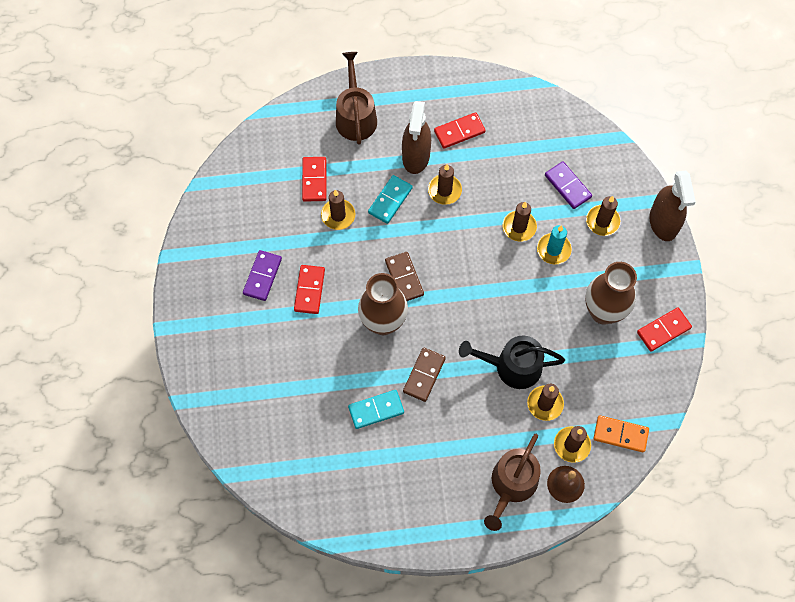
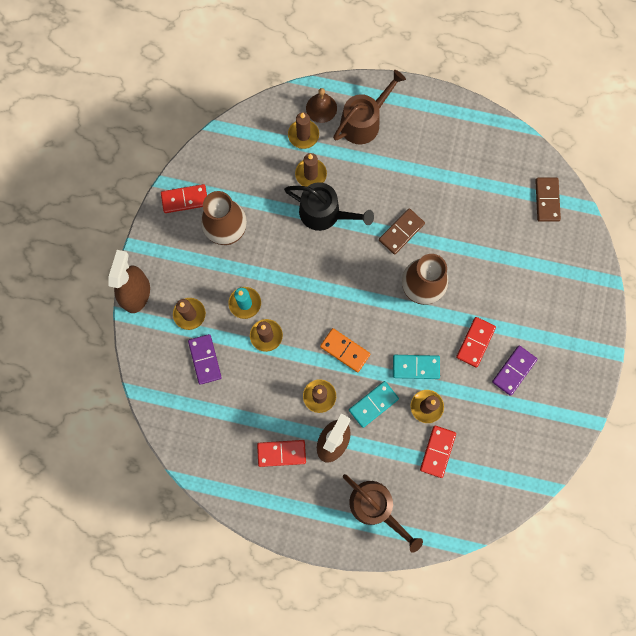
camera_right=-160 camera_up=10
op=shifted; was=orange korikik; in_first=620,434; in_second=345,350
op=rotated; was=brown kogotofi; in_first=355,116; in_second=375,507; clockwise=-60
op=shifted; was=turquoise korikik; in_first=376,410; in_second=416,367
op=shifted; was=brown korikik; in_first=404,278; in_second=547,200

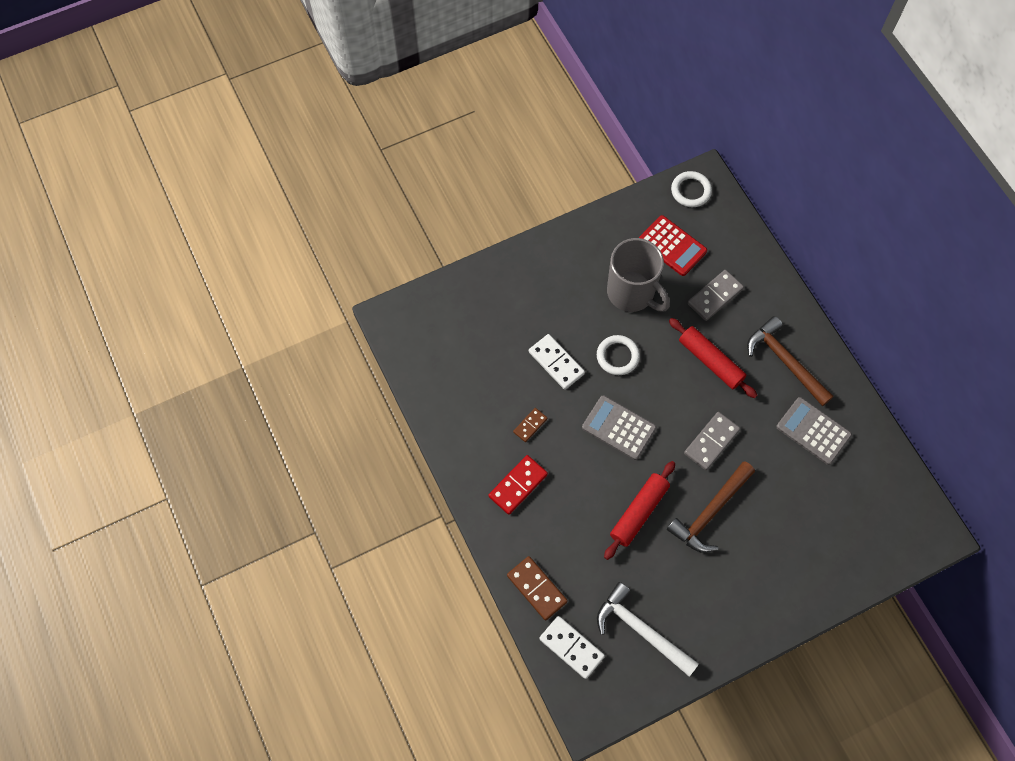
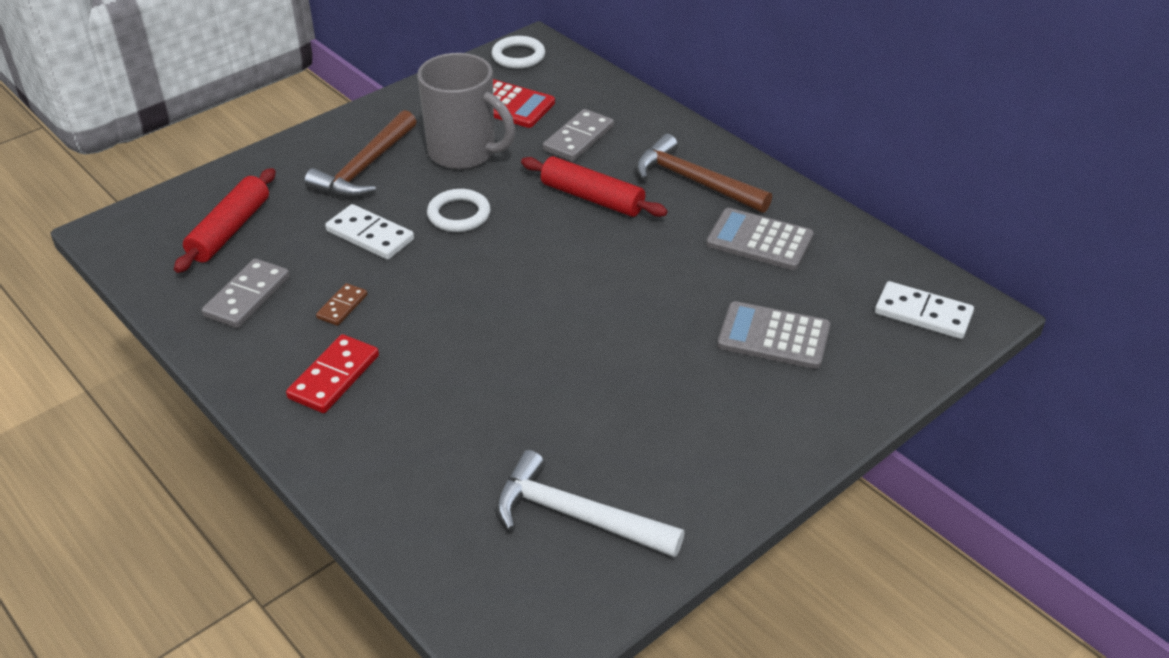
camera_right=-15 camera_up=-25
op=shifted; was=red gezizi; in_first=639,512; in_second=230,230
op=shifted; was=grey korikik; in_first=711,441; in_second=247,296
op=shifted; was=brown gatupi; in_first=710,512; in_second=365,168
op=shifted; was=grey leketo; in_first=619,428; in_second=773,336
op=shifted; was=white korikik; in_first=571,647; in_second=923,313
op=gone; was=brown korikik; in_first=536,588

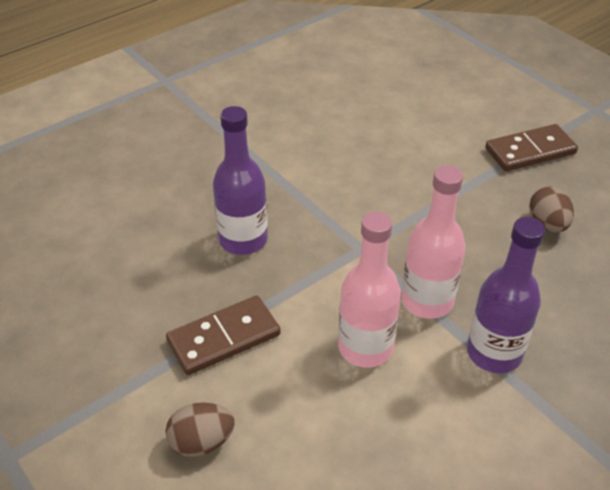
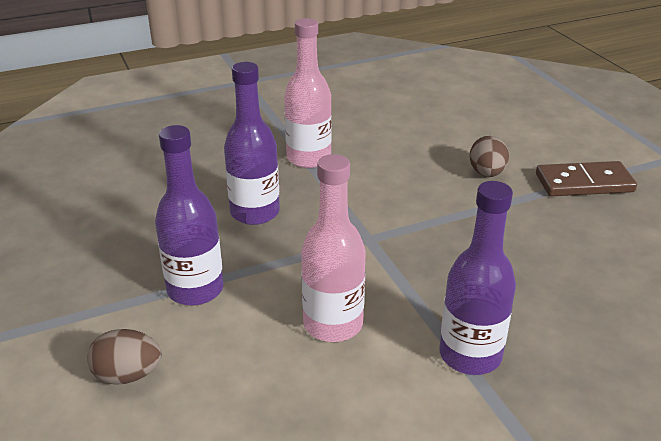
camera_right=15 camera_up=-10
op=swapped; was=brown korikik; now=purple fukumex; in_first=224,338; in_second=195,290
op=shifted; was=pink fukumex; in_first=427,301; in_second=309,158
op=shifted; was=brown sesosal; in_first=547,224; in_second=487,173

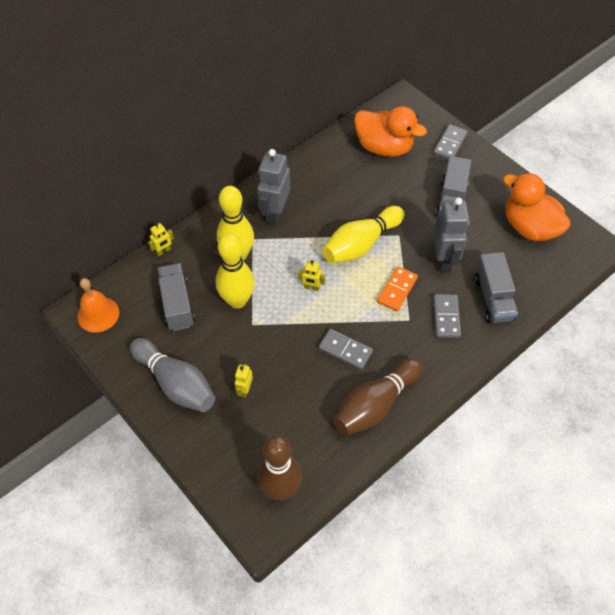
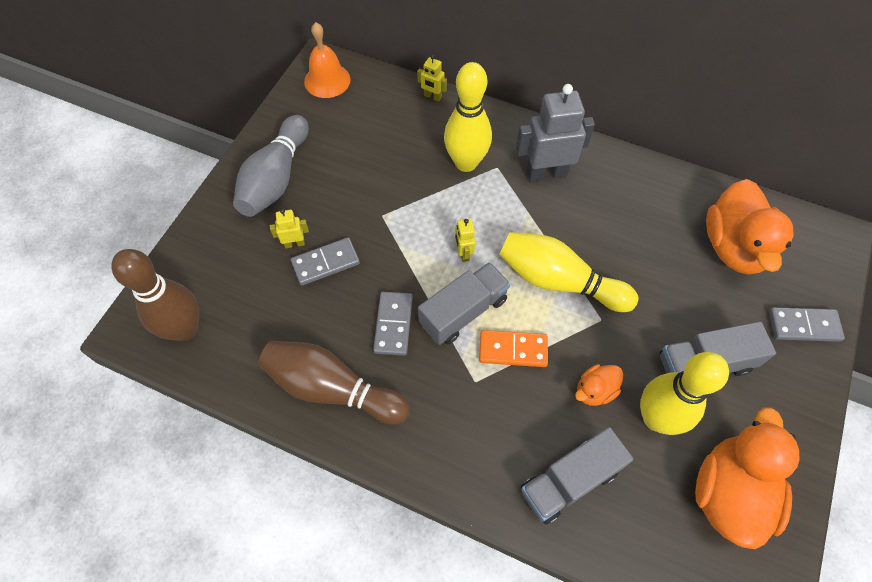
camera_right=65 camera_up=5
op=shifted; was=grey korikik; in_first=446,317; in_second=325,263
op=shifted; was=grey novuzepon; in_first=177,304; in_second=463,312
op=swapped; was=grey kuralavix; now=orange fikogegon; in_first=444,260; in_second=594,391
op=shifted; was=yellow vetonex; in_first=237,300; in_second=656,418

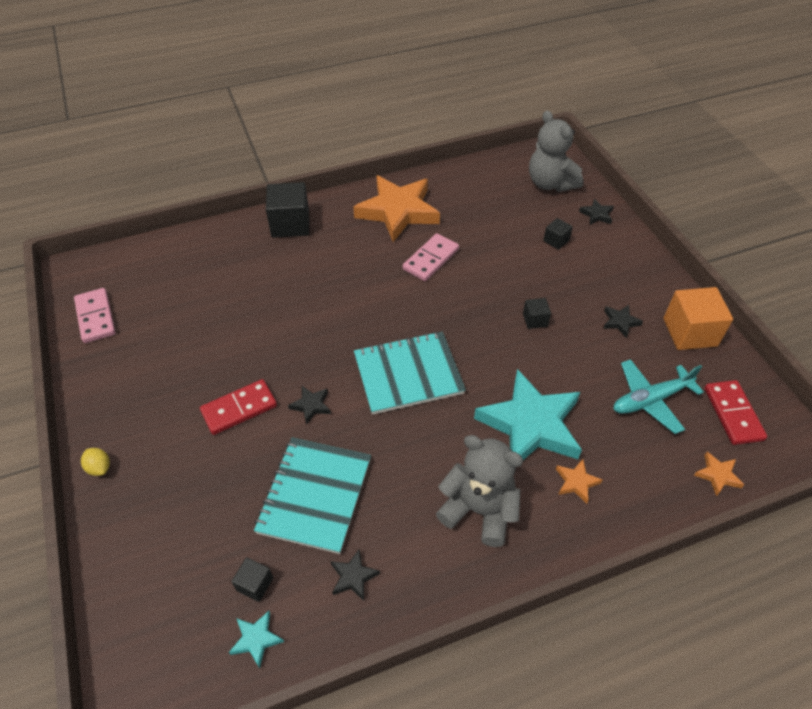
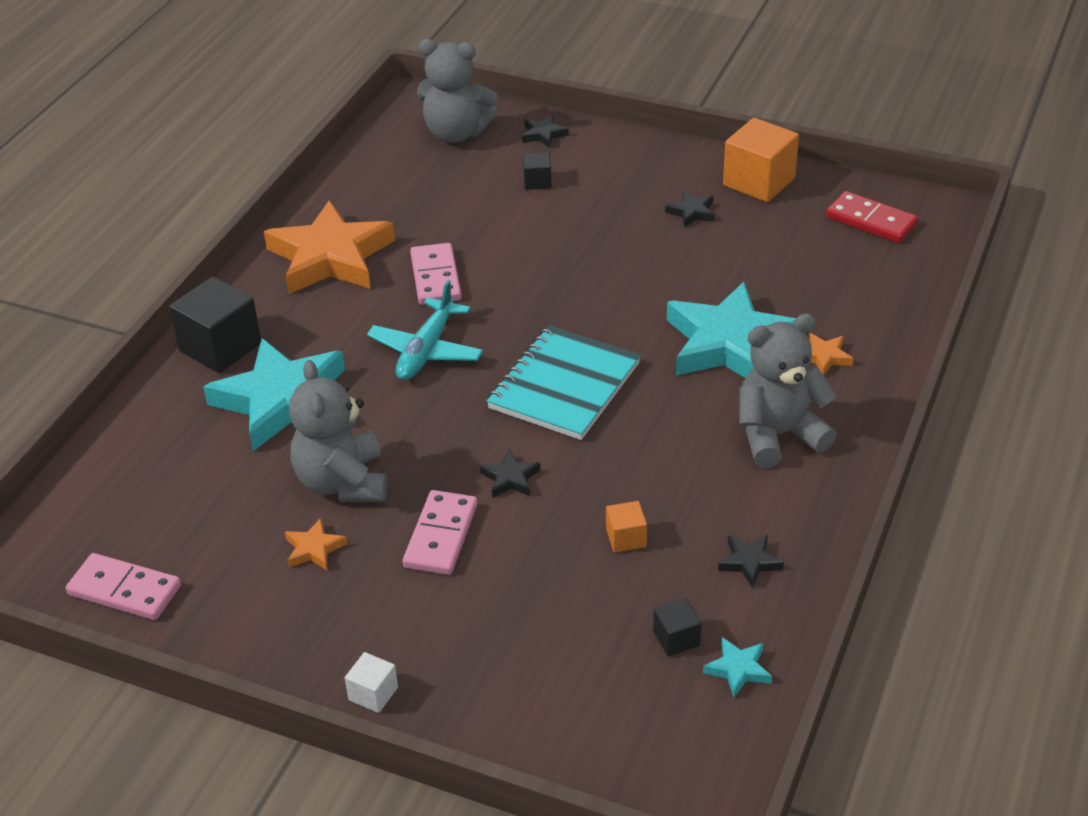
camera_right=-45 camera_up=-10
op=new; now=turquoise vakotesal; in_second=282,401
op=shifted; was=orange vakotesal; in_first=717,475; in_second=314,549
op=new; now=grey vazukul; in_second=342,482
op=swapped; was=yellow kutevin; now=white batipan; in_first=99,467; in_second=373,694
op=shifted; was=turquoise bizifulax; in_first=650,400; in_second=426,351
op=repainted; was=red korikik; now=pink korikik; in_first=239,408; in_second=440,536
op=swapped; was=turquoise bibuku; now=orange batipan; in_first=315,495; in_second=626,538
op=gone; was=black batipan; in_first=535,320

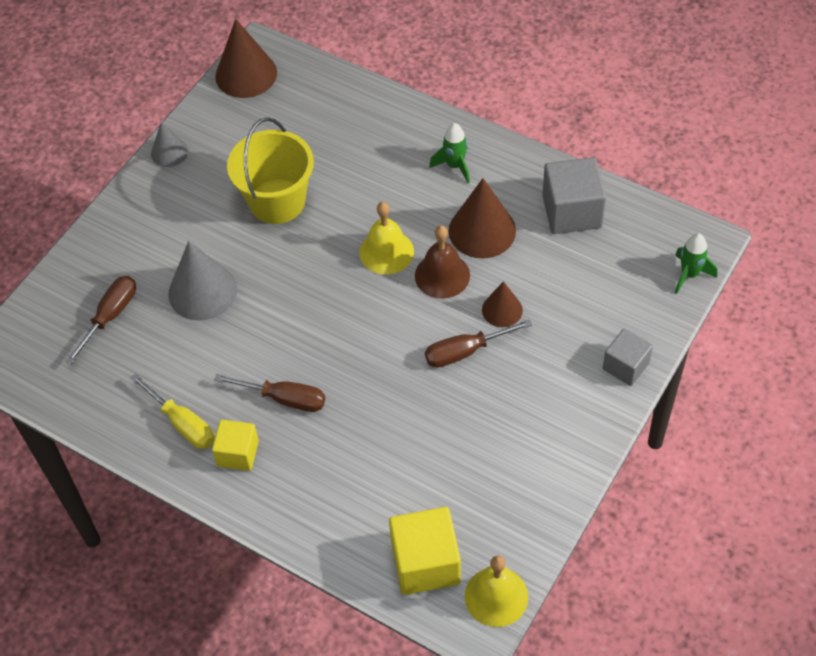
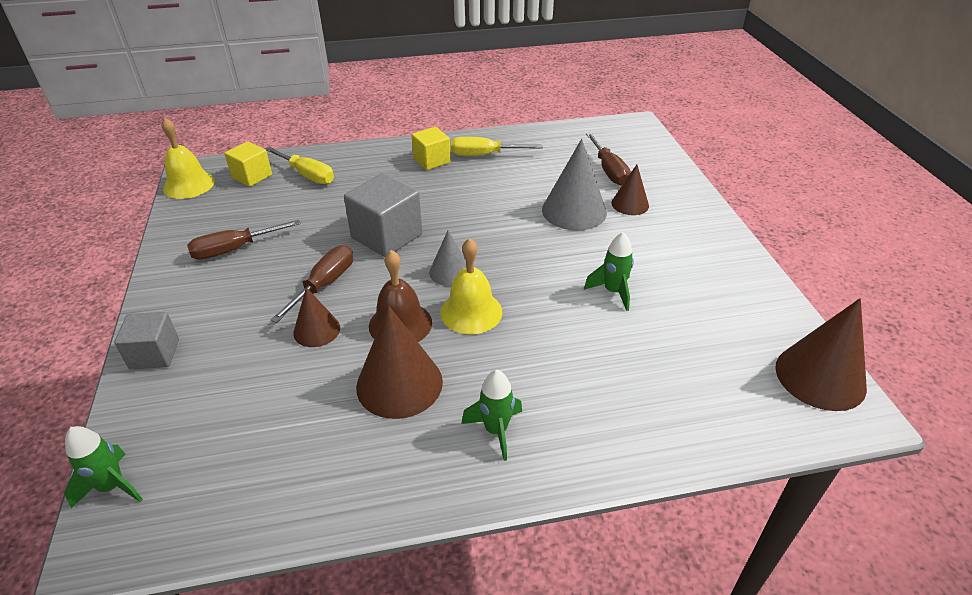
camera_right=135 camera_up=-15
op=shifted; was=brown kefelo; in_first=284,399; in_second=235,249
op=scaled; was=yellow batipan; in_first=425,563; in_second=252,176; ratio=0.63
op=new; now=yellow kefelo; in_second=307,175
op=shifted; was=grey batipan; in_first=572,211; in_second=387,236
op=shifted; was=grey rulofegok; in_first=169,152; in_second=450,272
op=swapped; was=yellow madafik; now=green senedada; in_first=277,201; in_second=613,291
op=new; now=brown rulofegok; in_second=630,204

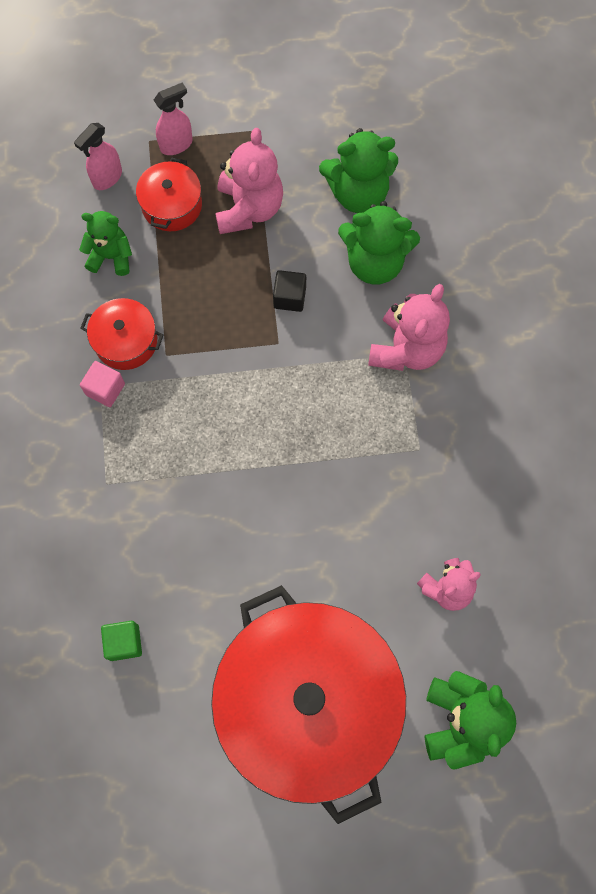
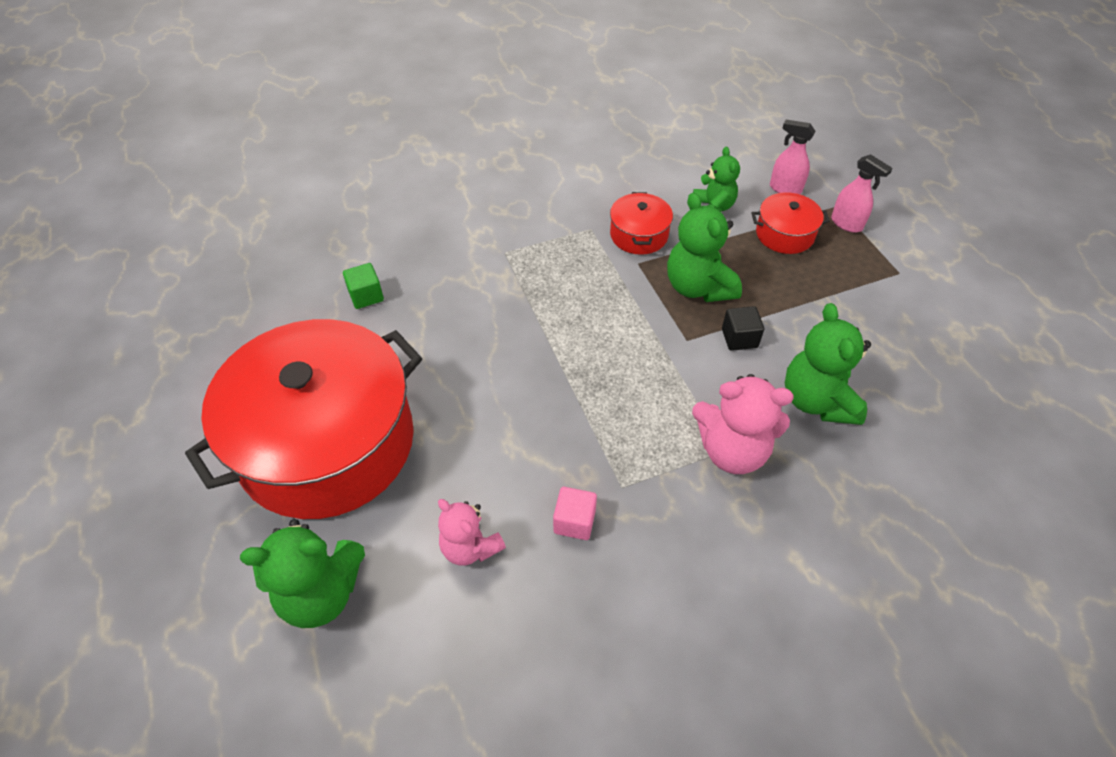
camera_right=75 camera_up=-20
op=shifted; was=pink batipan; in_first=105,389; in_second=574,521
op=shifted; was=green vazukul; in_first=358,193; in_second=698,287
op=gone; was=pink vazukul; in_first=249,209

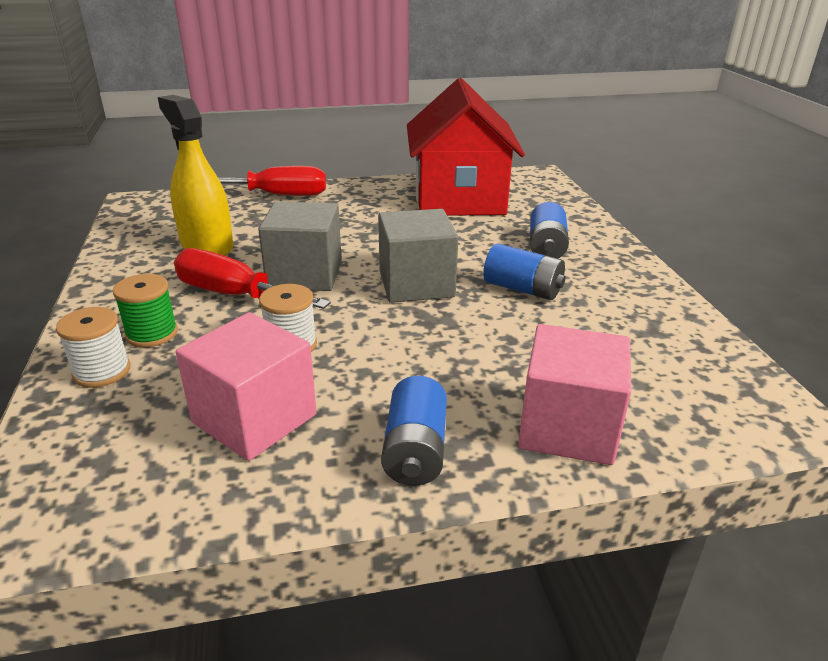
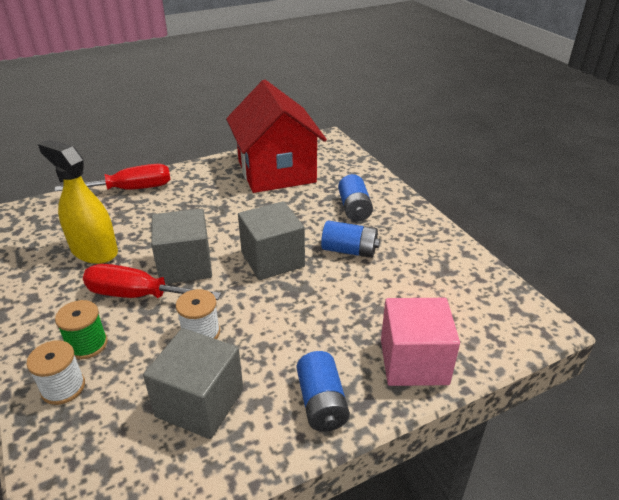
camera_right=-15 camera_up=5
op=repainted; was=pink batipan; now=grey batipan; in_first=254,418; in_second=200,403

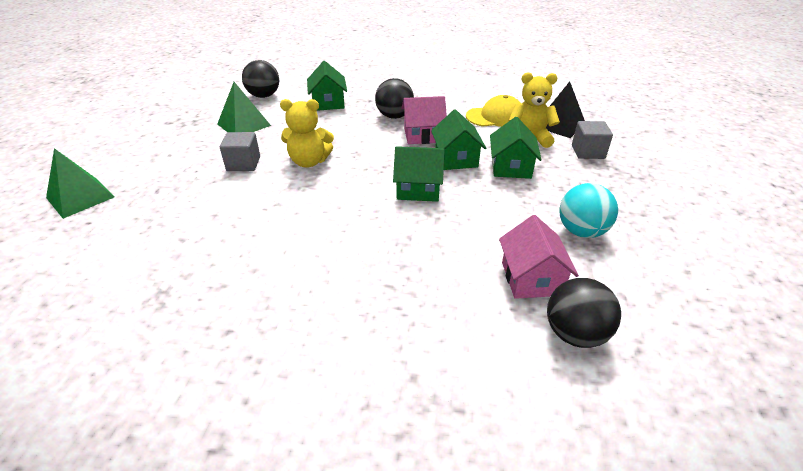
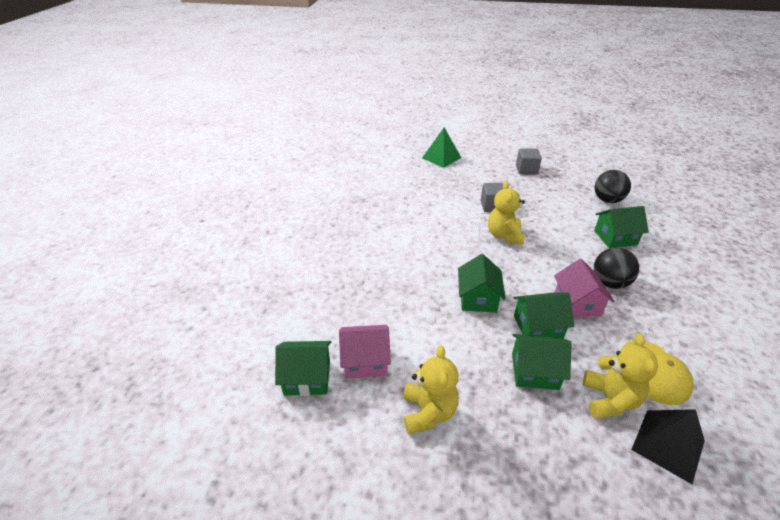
camera_right=90 camera_up=0
op=swapped; was=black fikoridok; now=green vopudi; in_first=575,334; in_second=307,377
op=swapped; was=turquoise fikoridok; now=yellow vazukul; in_first=581,231; in_second=428,412
op=shifted; was=grey batipan; in_first=588,152; in_second=526,170
op=gone; was=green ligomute; in_first=244,124

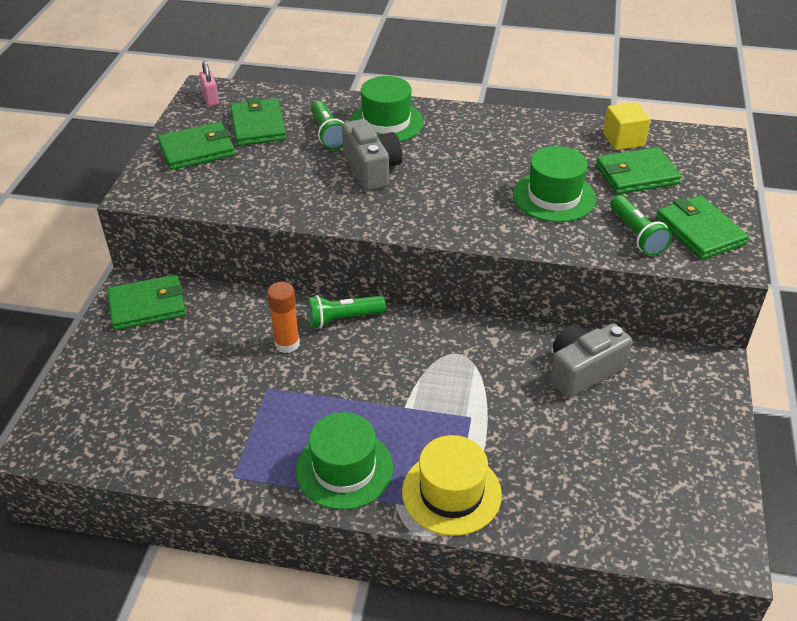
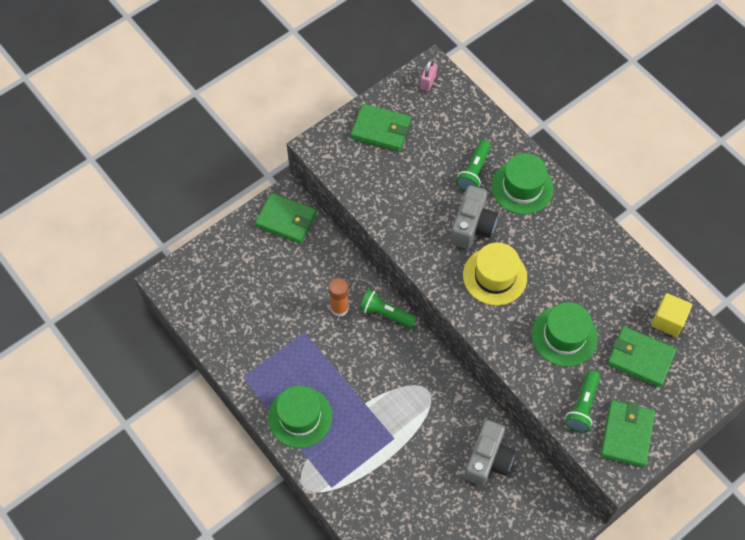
camera_right=40 camera_up=20
op=shifted; was=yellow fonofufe; in_first=451,493; in_second=494,276
op=rotated; was=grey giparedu; in_first=583,371; in_second=488,459; clockwise=105
op=gone; was=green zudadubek; in_first=258,126

